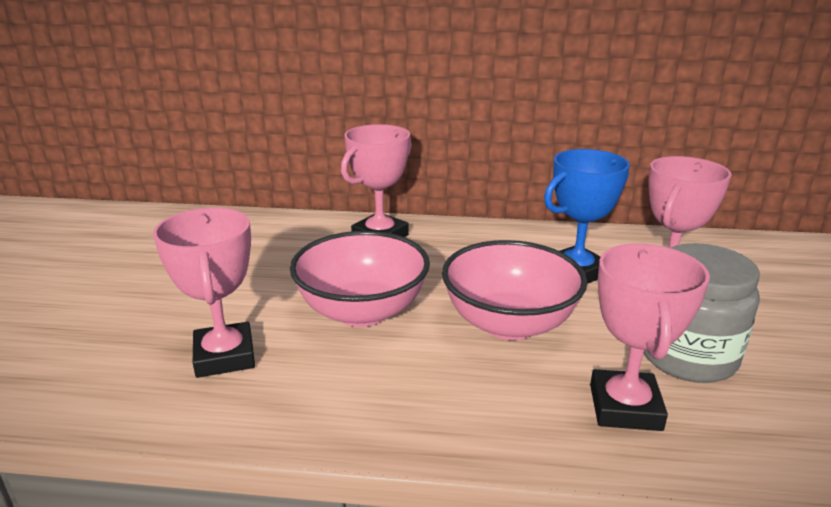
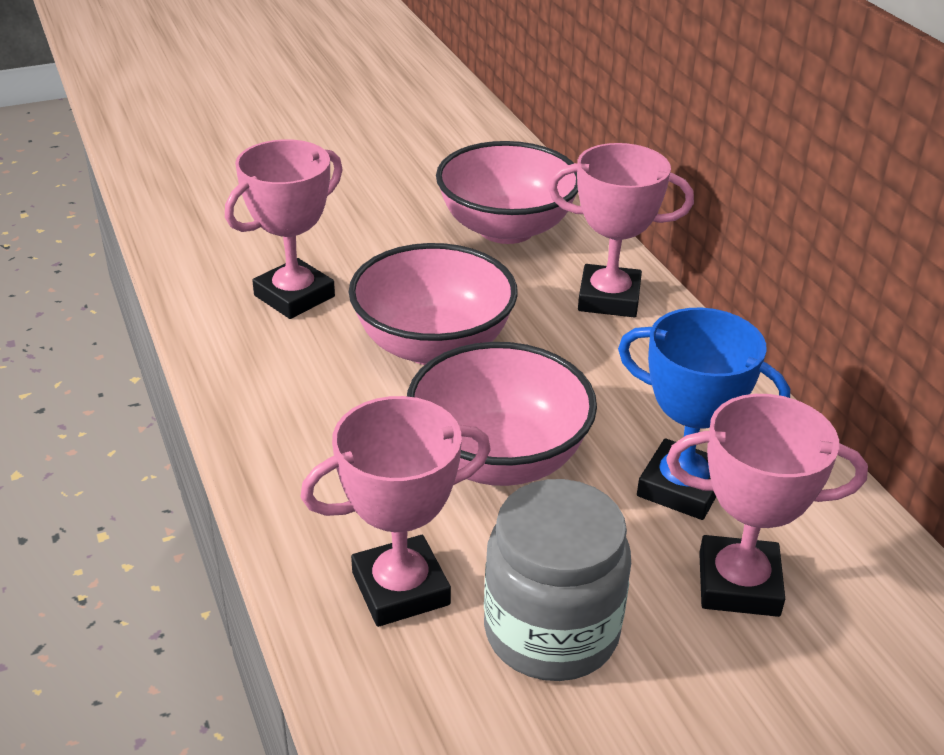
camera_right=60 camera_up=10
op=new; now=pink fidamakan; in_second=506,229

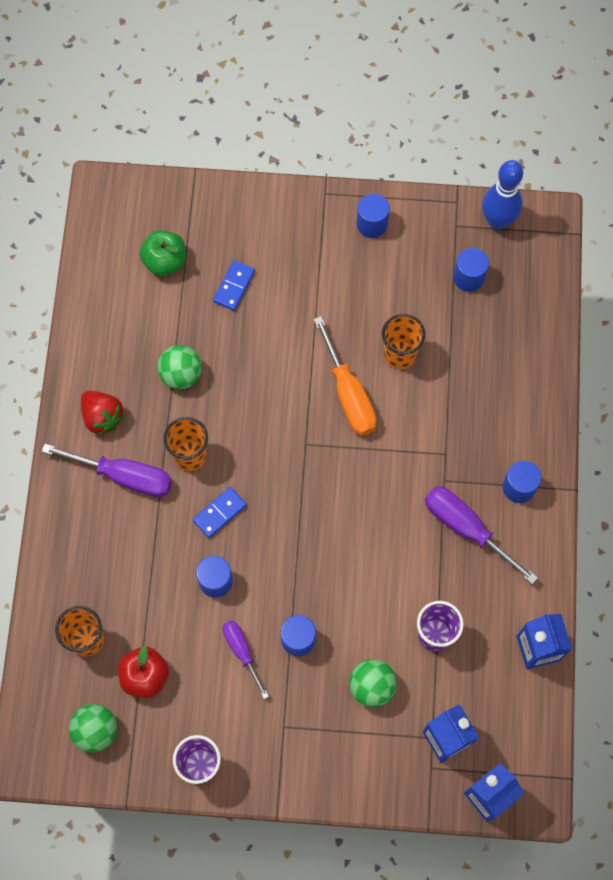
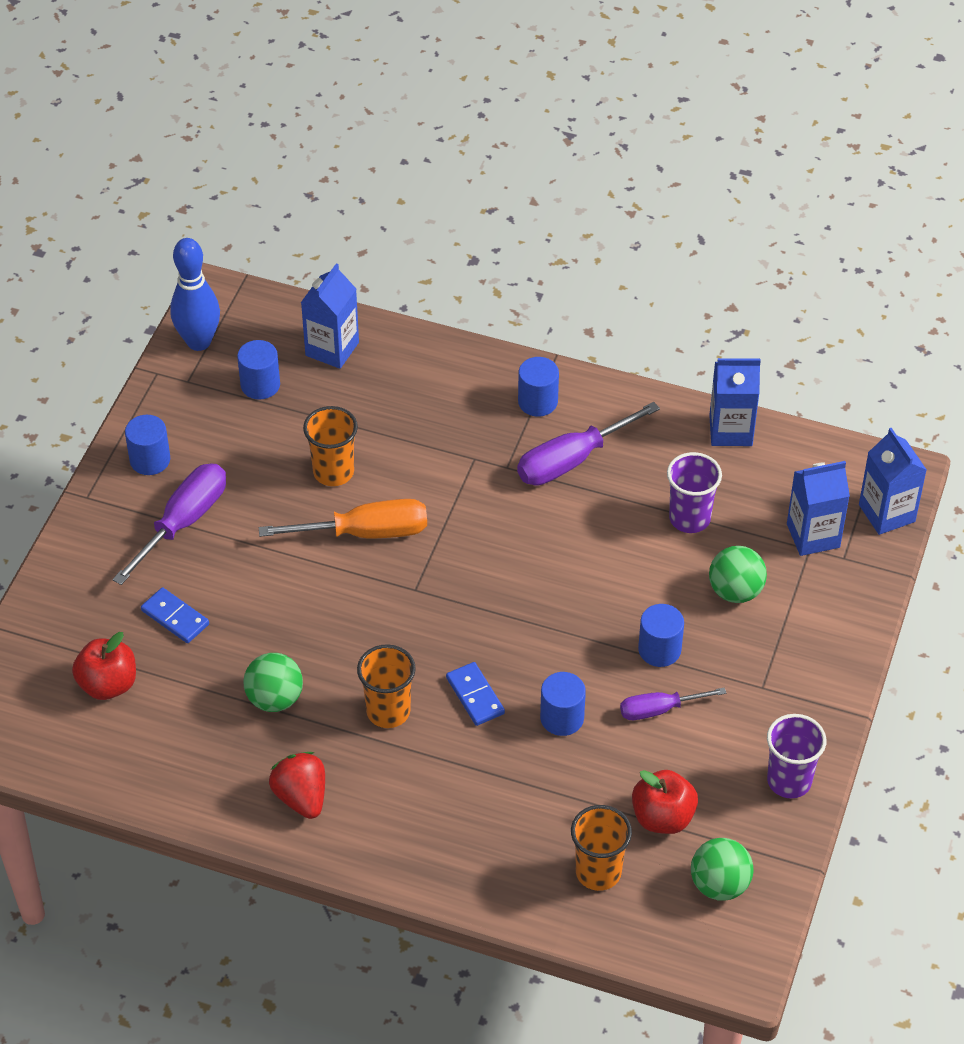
camera_right=-75 camera_up=-20
op=repainted; was=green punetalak; now=red punetalak; in_first=165,261; in_second=108,684
op=shifted; was=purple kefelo; in_first=124,476; in_second=183,522
op=rotated; was=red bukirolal; in_first=102,417; in_second=301,797; clockwise=-90
op=new; now=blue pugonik; in_second=332,349

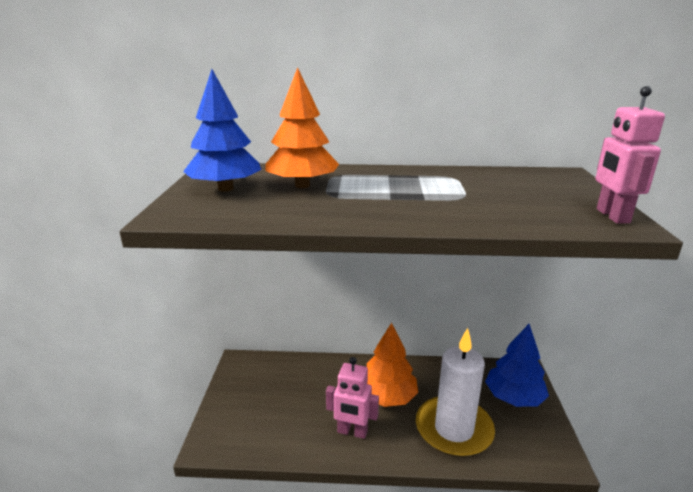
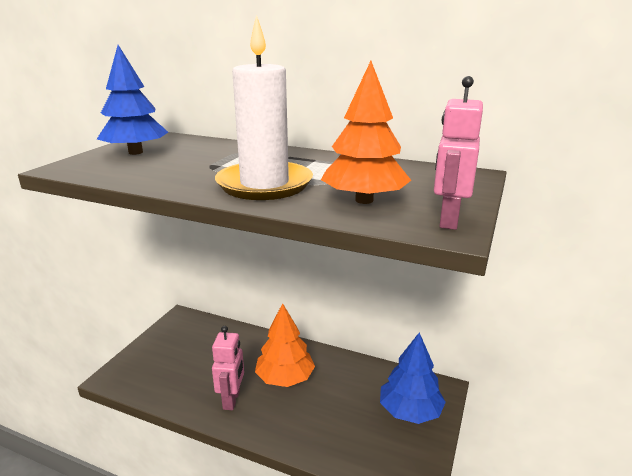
camera_right=20 camera_up=0
op=rotated; was=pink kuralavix; in_first=352,432; in_second=232,400; clockwise=-120
op=shifted; was=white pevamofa; in_first=454,429; in_second=264,184
op=shifted; was=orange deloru; in_first=302,185; in_second=364,200

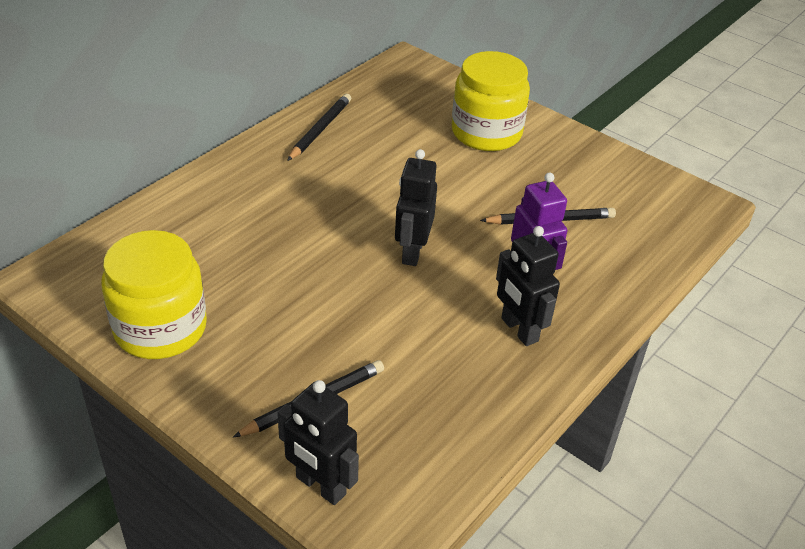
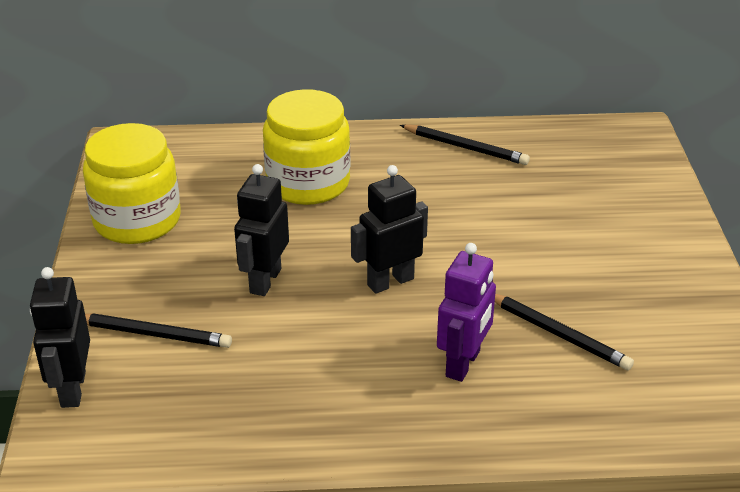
camera_right=50 camera_up=-5
op=shifted; was=black kuralavix; in_first=519,330; in_second=265,281
op=shifted; was=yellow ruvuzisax; in_first=486,133; in_second=308,183
op=rotated; was=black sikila; in_first=321,129; in_second=466,148; clockwise=45

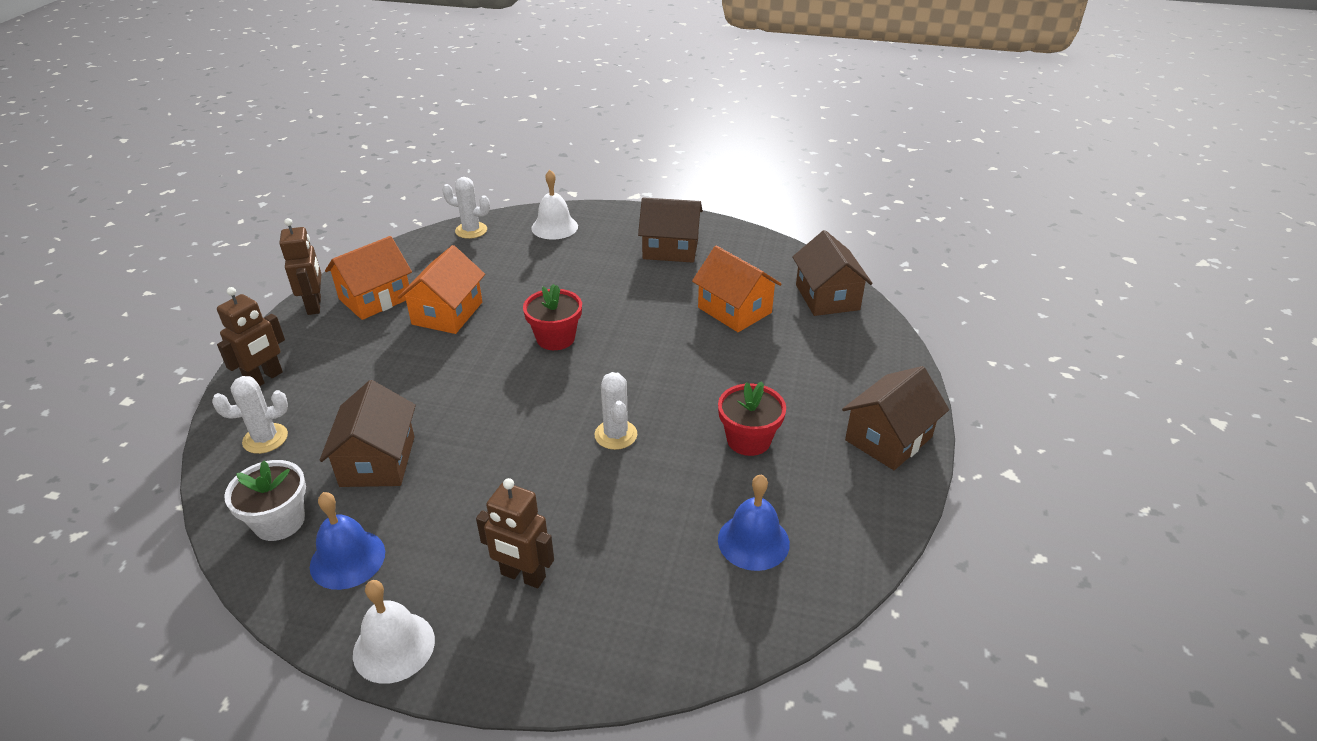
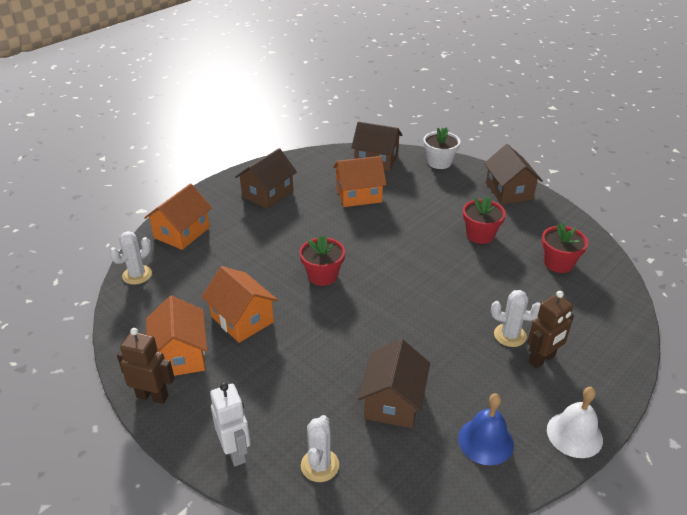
camera_right=-60 camera_up=0
op=swapped; was=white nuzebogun; now=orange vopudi; in_first=554,227; in_second=182,233
op=repainted; was=brown kuralavix; now=white kuralavix; in_first=265,379; in_second=235,451
op=rotated; was=brown vopudi; in_first=378,461; in_second=393,401; clockwise=75
op=shifted; was=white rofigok; in_first=279,522; in_second=439,162
op=shifted; was=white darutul; in_first=616,435; in_second=510,335
op=swapped; was=blue nuzebogun; now=red rofigok; in_first=753,541; in_second=558,263

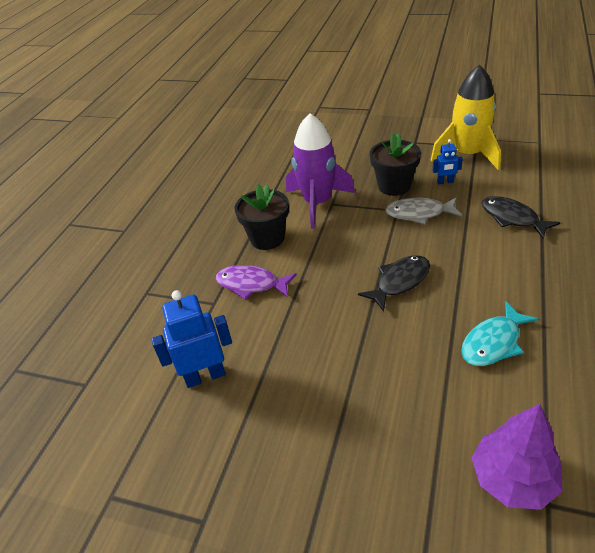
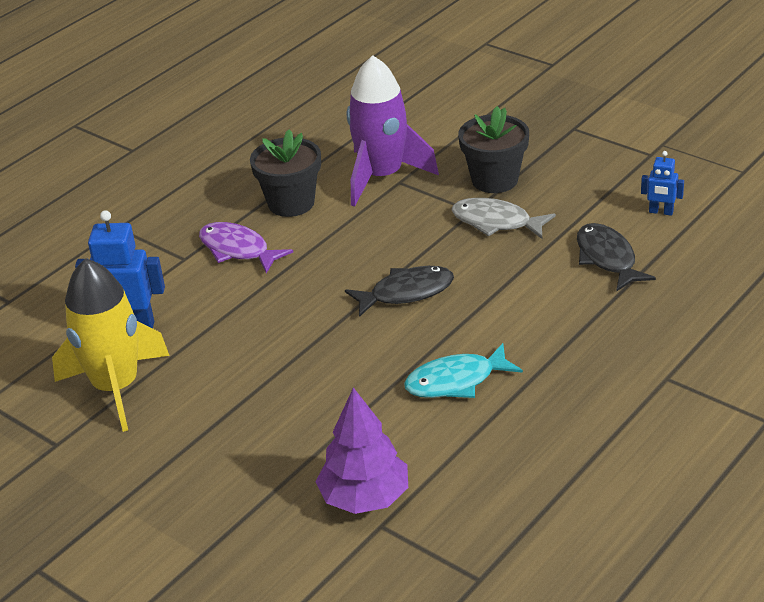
camera_right=20 camera_up=-5
op=shifted; was=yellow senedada; in_first=467,154; in_second=116,387
op=shifted; was=blue kuralavix; in_first=445,182; in_second=661,212

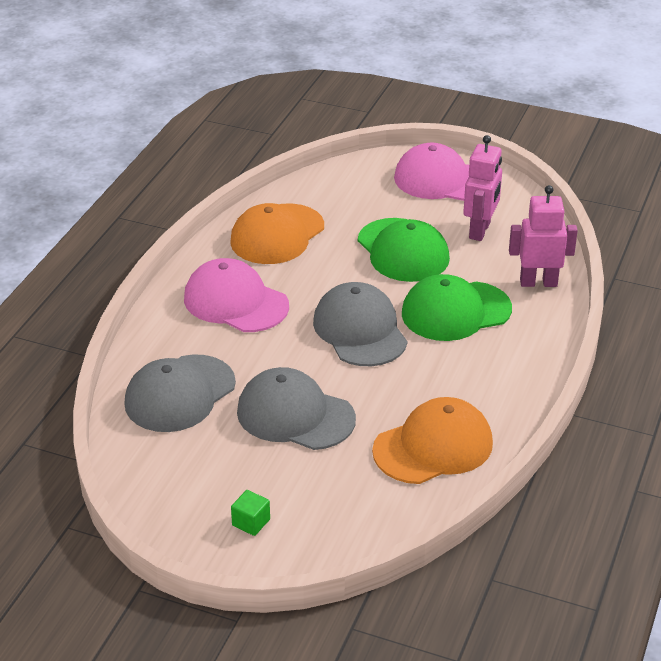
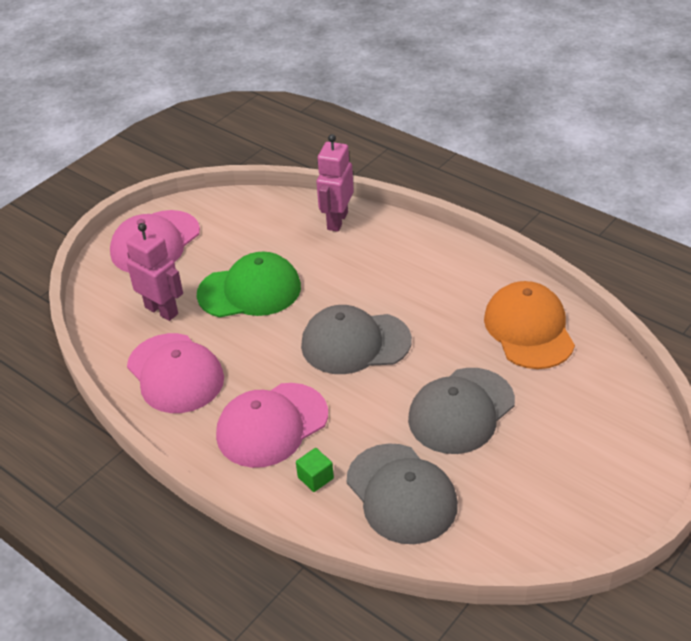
camera_right=-70 camera_up=5
op=shifted; was=pink kuralavix; in_first=480,231; in_second=162,310
op=repainted; was=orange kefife; now=pink kefife; in_first=277,234; in_second=175,373
op=shifted; was=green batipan; in_first=251,522; in_second=315,478
op=gone; was=green kefife; in_first=455,311

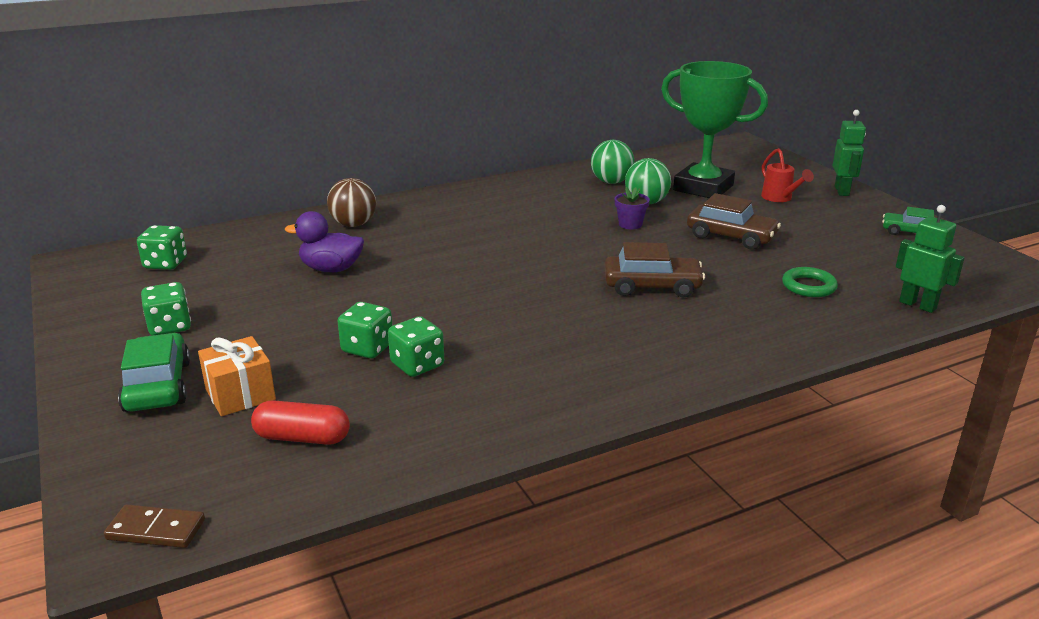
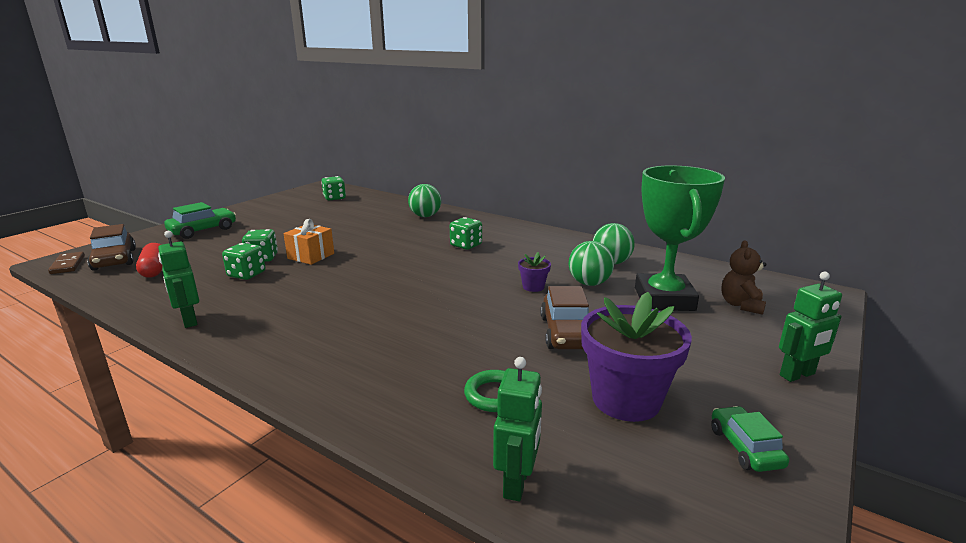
camera_right=60 camera_up=-5
op=shifted; was=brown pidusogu; in_first=652,286; in_second=114,259
op=new; now=green kuralavix; in_second=189,320
op=shifted; was=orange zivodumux; in_first=240,394; in_second=311,256
op=repainted; was=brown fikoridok; now=green fikoridok; in_first=353,224; in_second=425,216
op=shifted; was=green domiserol; in_first=170,327; in_second=466,245
op=new; now=purple rofigok; in_second=626,399
op=new; now=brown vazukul; in_second=741,305
op=gone; was=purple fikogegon; in_first=331,269
op=gone; was=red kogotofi; in_first=780,198

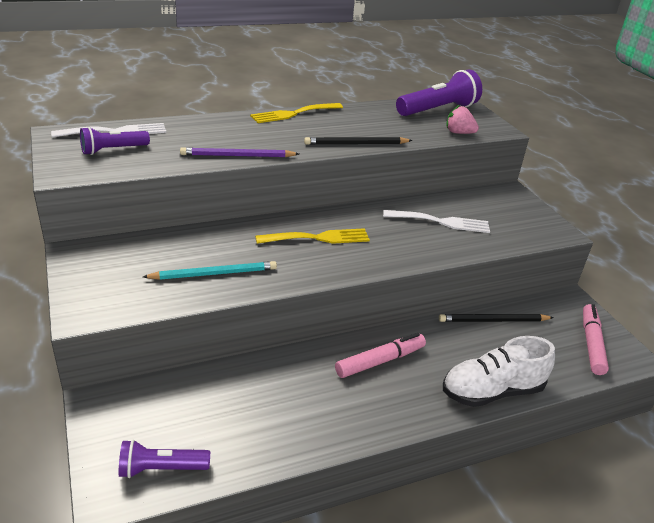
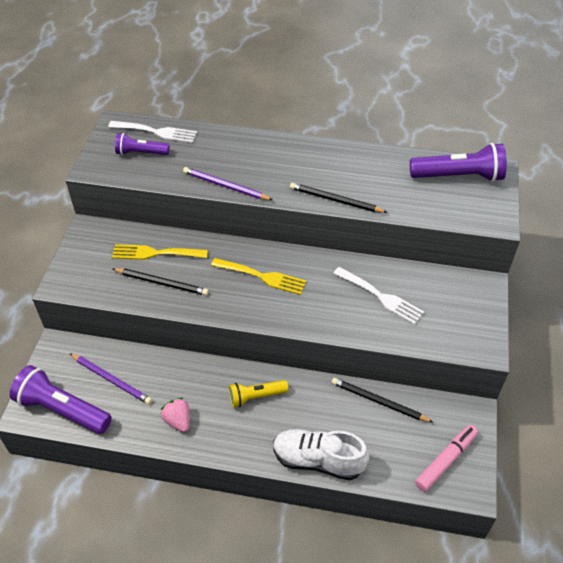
camera_right=35 camera_up=15
op=scaled; was=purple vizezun; in_first=161,468; in_second=62,409; ratio=1.69
op=new; now=purple sikila; in_second=111,380
op=shifted; was=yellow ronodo; in_first=293,114; in_second=155,253
op=repainted; was=turquoise sikila; now=black sikila; in_first=214,273; in_second=162,283
op=shifted; was=pink bukirolal; in_first=459,133; in_second=178,421
op=swapped; was=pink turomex; now=yellow vizezun; in_first=380,361; in_second=256,396

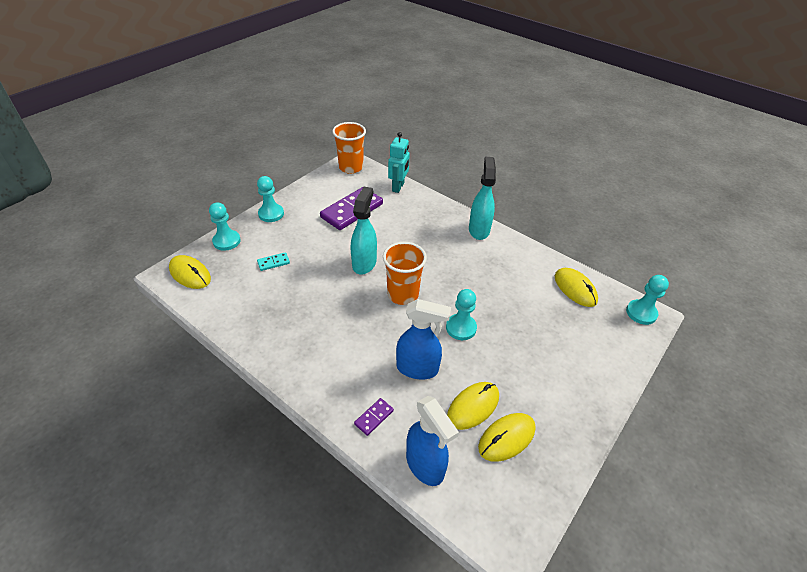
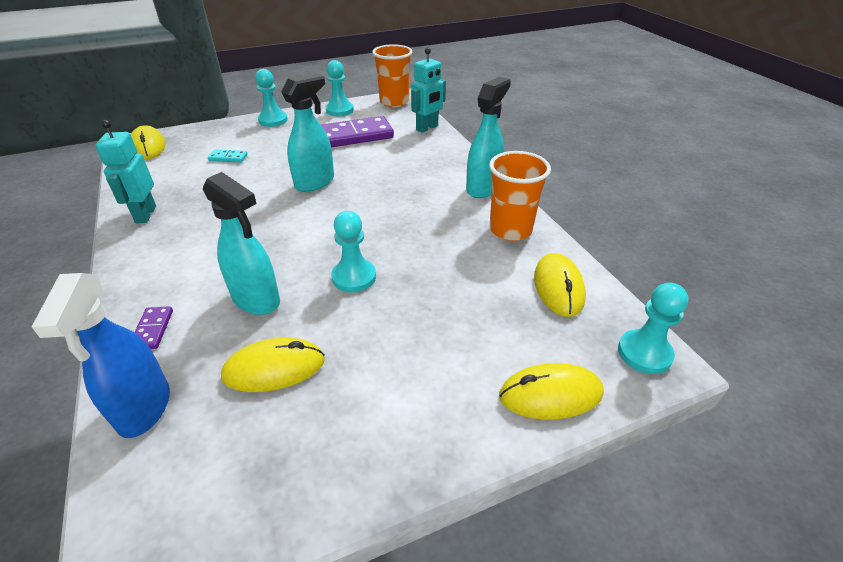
camera_right=30 camera_up=-5
op=new; now=turquoise kuralavix; in_second=145,214
op=rotated; was=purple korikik; in_first=374,417; in_second=153,329; clockwise=-75
op=repainted; was=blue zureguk; now=turquoise zureguk; in_first=418,368; in_second=256,300
op=shifted; was=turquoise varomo; in_first=226,241; in_second=339,110
op=shifted; was=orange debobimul; in_first=403,294; in_second=510,230
op=shifted; was=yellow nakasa; in_first=506,438; in_second=550,395

